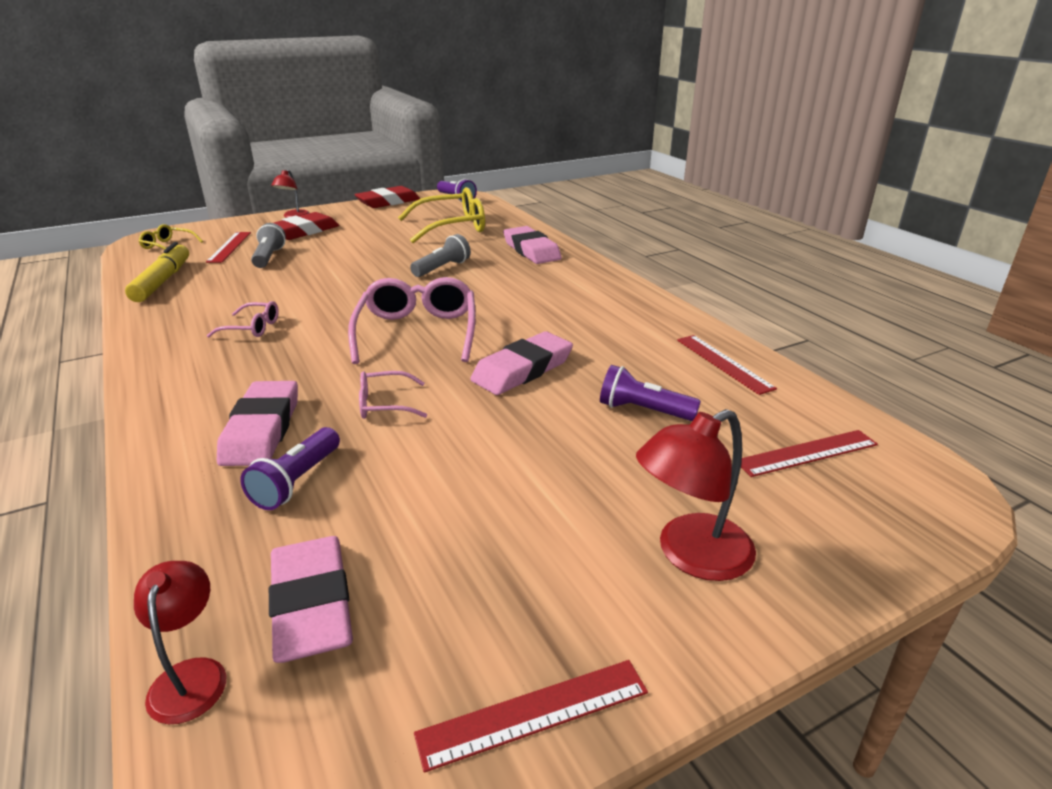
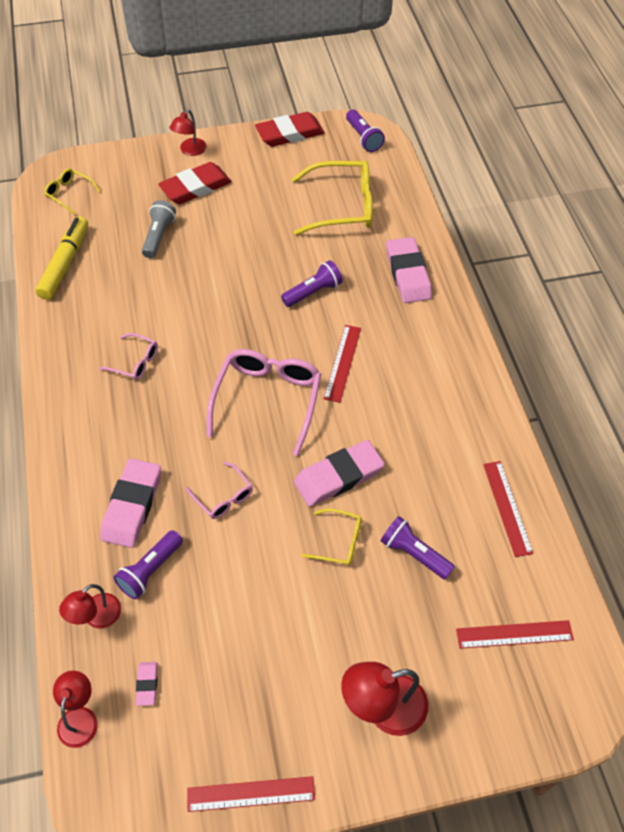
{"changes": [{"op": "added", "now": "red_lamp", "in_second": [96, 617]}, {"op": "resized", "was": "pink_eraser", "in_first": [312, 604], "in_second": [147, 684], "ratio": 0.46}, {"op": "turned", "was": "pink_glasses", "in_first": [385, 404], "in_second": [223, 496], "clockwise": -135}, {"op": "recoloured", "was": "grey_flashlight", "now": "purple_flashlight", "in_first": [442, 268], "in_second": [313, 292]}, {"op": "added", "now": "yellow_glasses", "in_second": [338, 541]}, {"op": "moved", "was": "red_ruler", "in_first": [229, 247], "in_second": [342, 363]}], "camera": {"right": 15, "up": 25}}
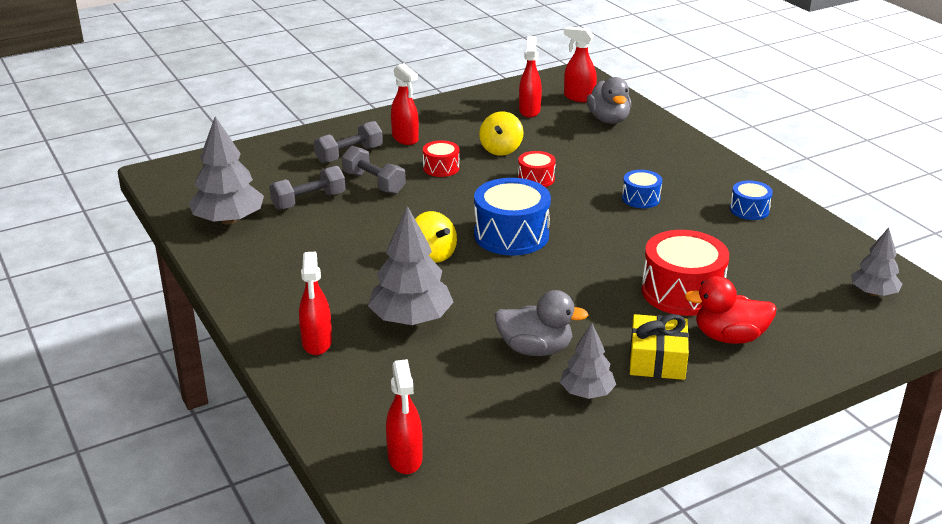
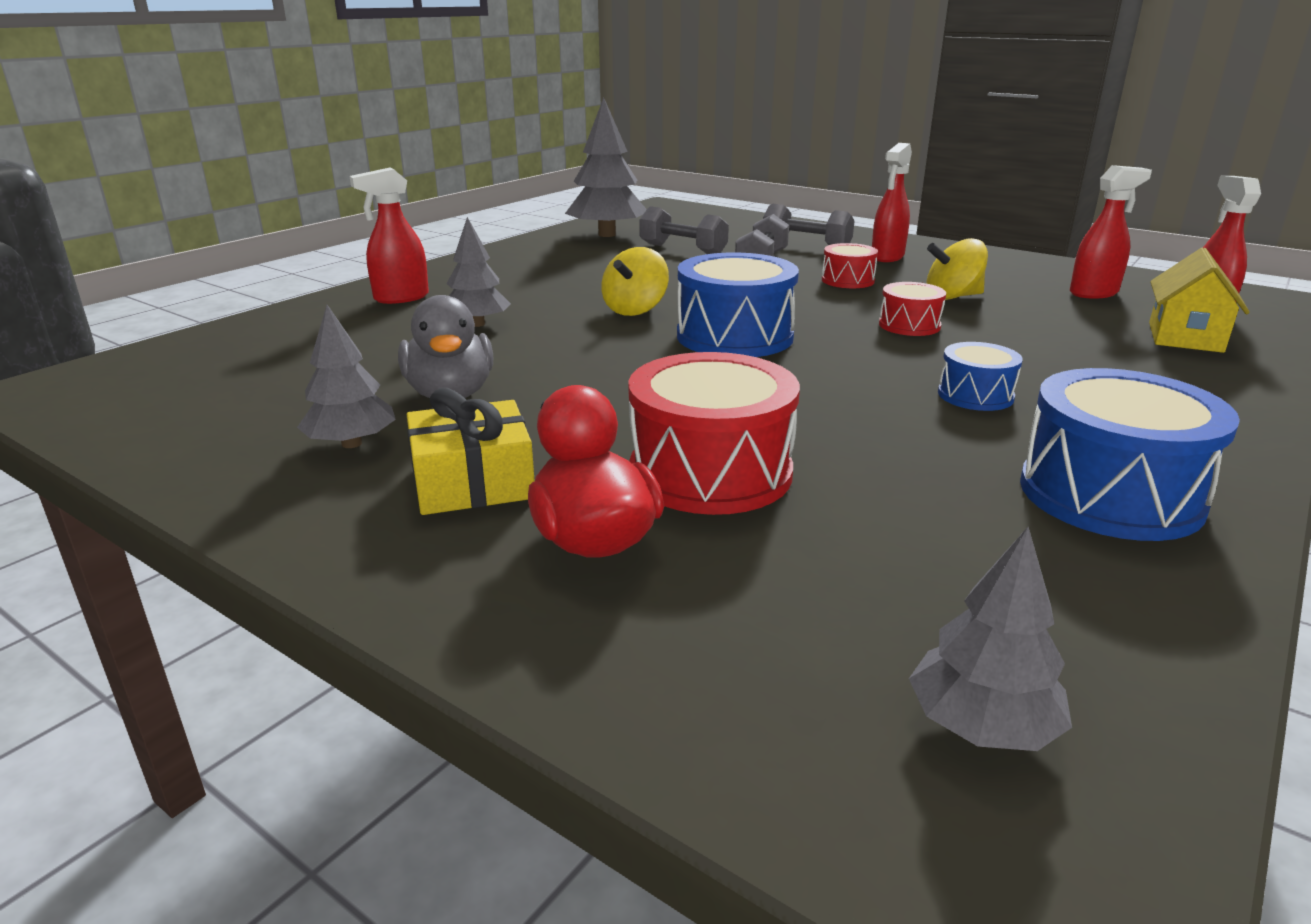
{"changes": [{"op": "resized", "was": "grey_tree", "in_first": [411, 319], "in_second": [477, 324], "ratio": 0.61}, {"op": "resized", "was": "blue_drum", "in_first": [749, 210], "in_second": [1110, 494], "ratio": 1.87}, {"op": "replaced", "was": "grey_duck", "now": "yellow_house", "in_first": [608, 120], "in_second": [1185, 337]}, {"op": "removed", "was": "red_spray_bottle", "in_first": [405, 459]}], "camera": {"right": 65, "up": -5}}
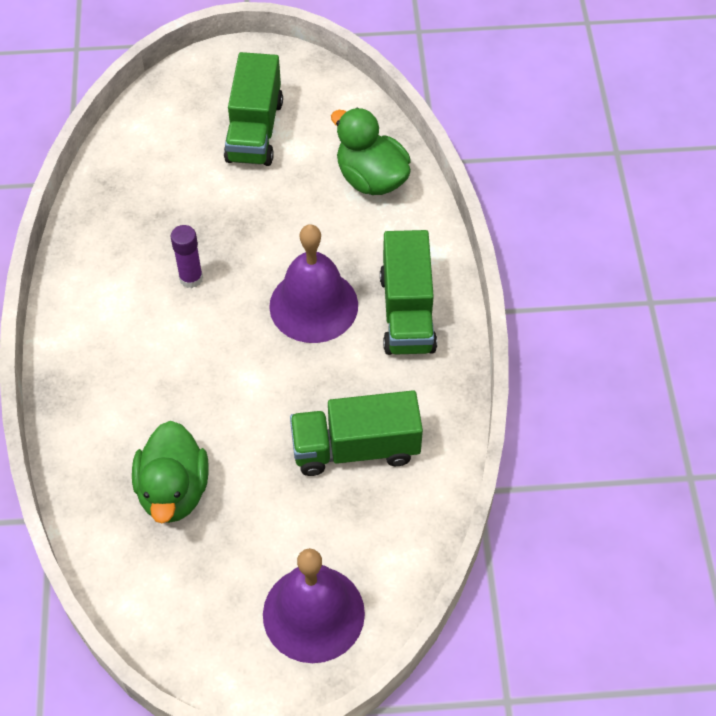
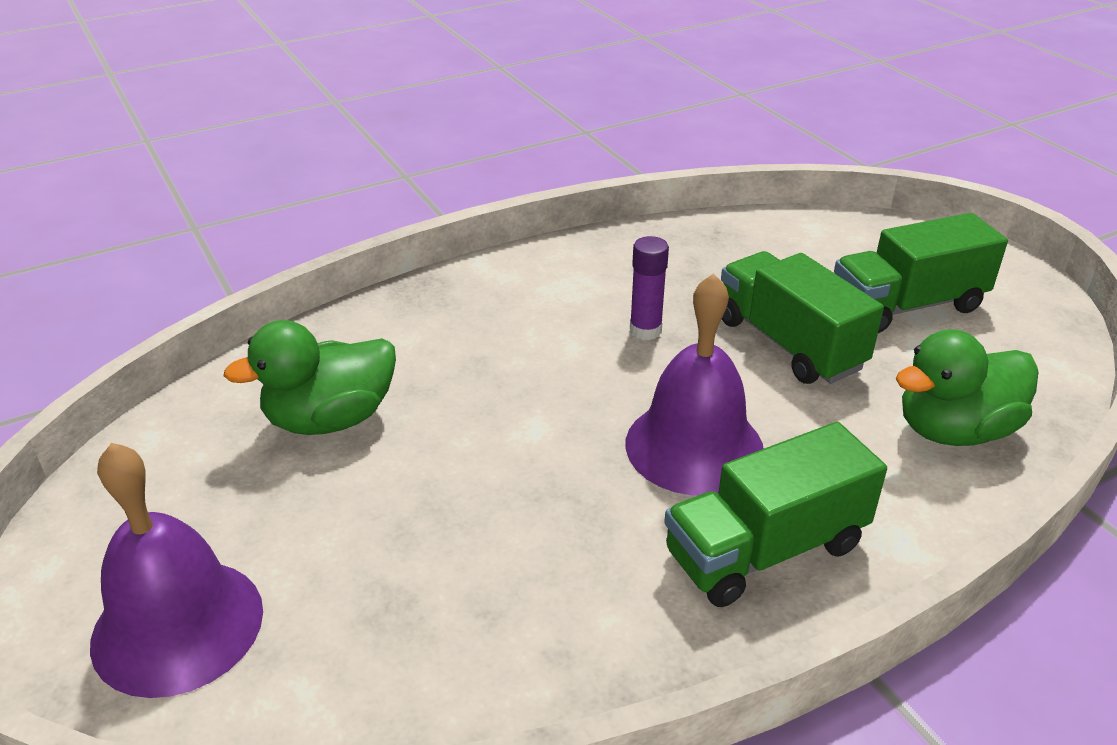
{"changes": [{"op": "moved", "was": "green_truck", "in_first": [355, 448], "in_second": [789, 344]}, {"op": "turned", "was": "green_duck", "in_first": [371, 178], "in_second": [954, 430], "clockwise": -135}], "camera": {"right": 65, "up": -20}}
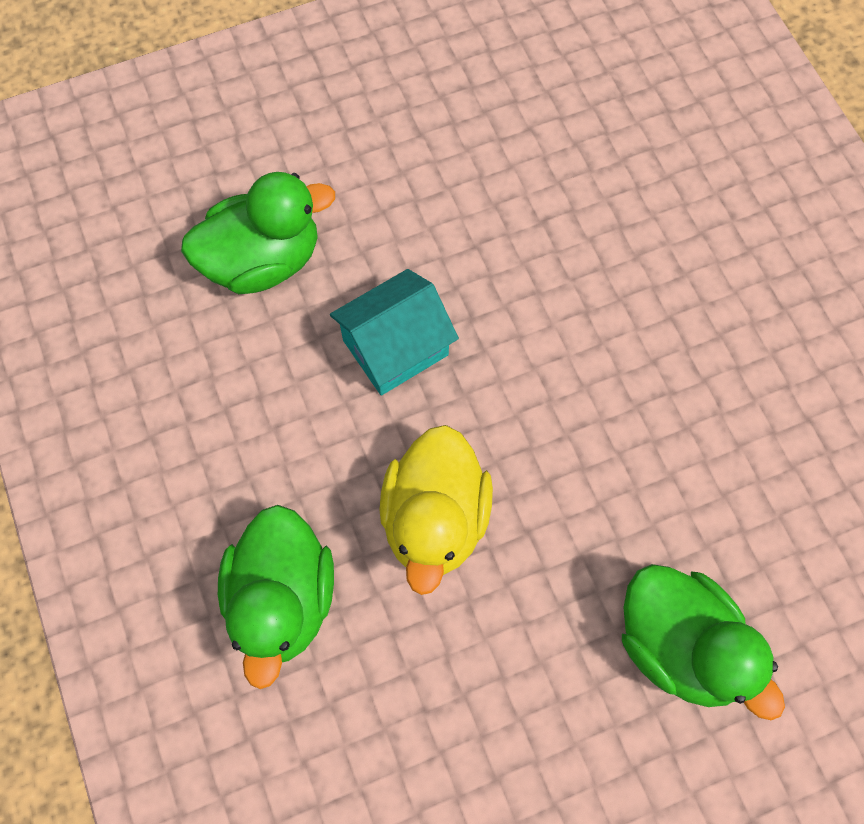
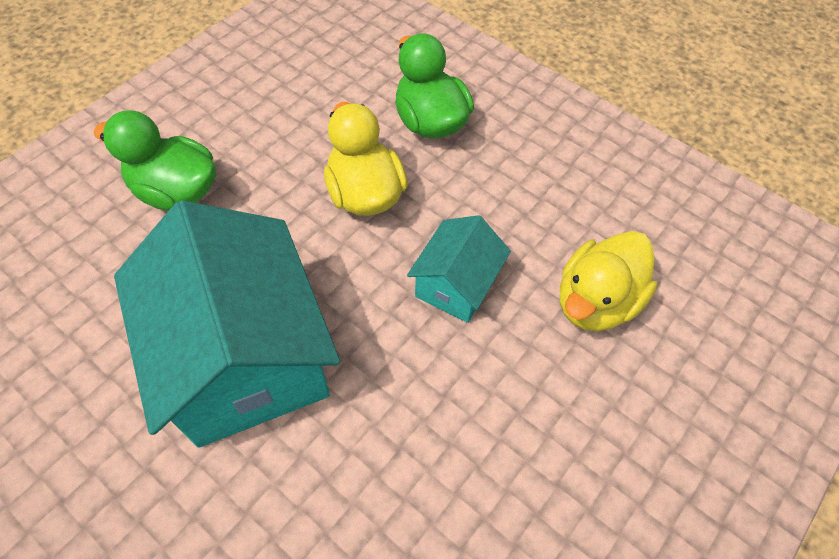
{"changes": [{"op": "added", "now": "turquoise_house", "in_second": [244, 358]}, {"op": "recoloured", "was": "green_duck", "now": "yellow_duck", "in_first": [263, 261], "in_second": [595, 301]}], "camera": {"right": 150, "up": -10}}
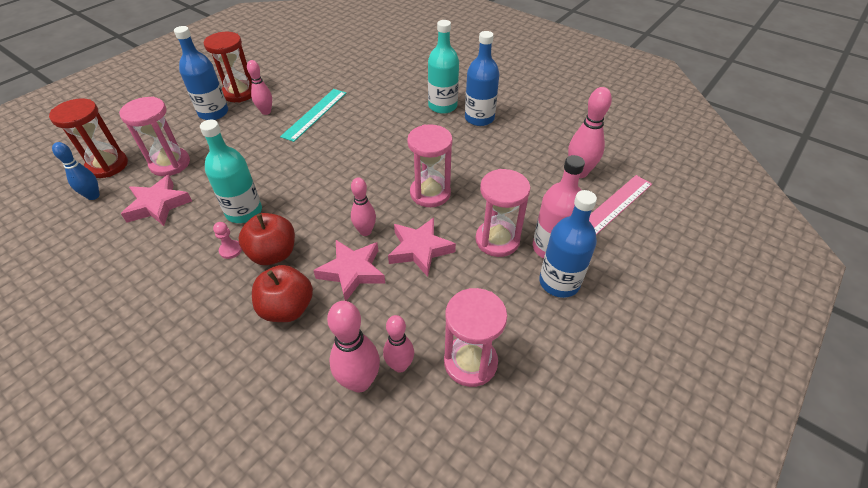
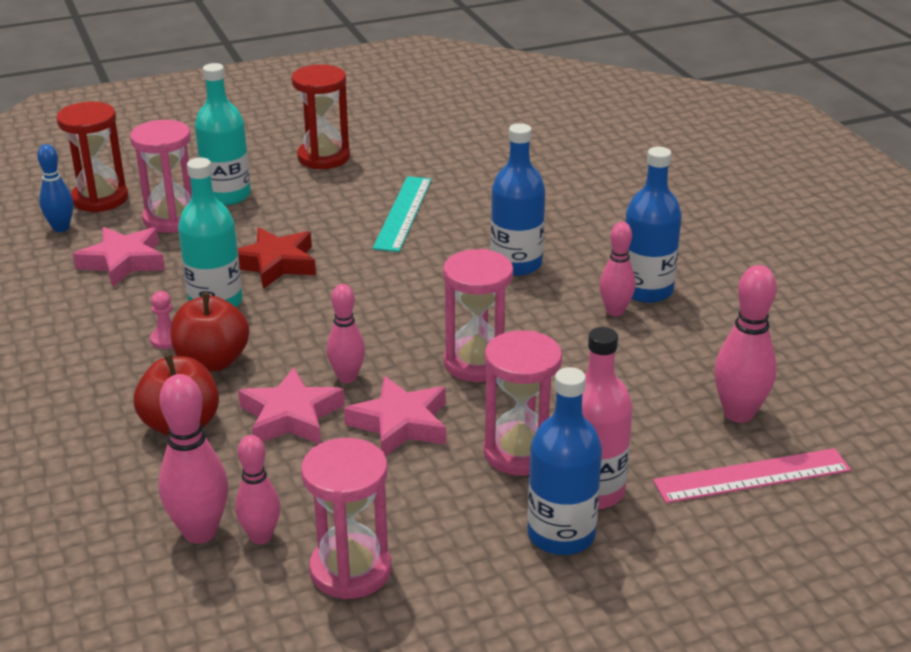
{"changes": [{"op": "moved", "was": "turquoise_bottle", "in_first": [442, 106], "in_second": [227, 195]}, {"op": "added", "now": "red_star", "in_second": [275, 264]}, {"op": "turned", "was": "turquoise_ruler", "in_first": [315, 114], "in_second": [403, 213], "clockwise": -45}, {"op": "moved", "was": "blue_bottle", "in_first": [213, 113], "in_second": [516, 264]}, {"op": "moved", "was": "pink_bowling_pin", "in_first": [266, 112], "in_second": [615, 311]}], "camera": {"right": 30, "up": -15}}
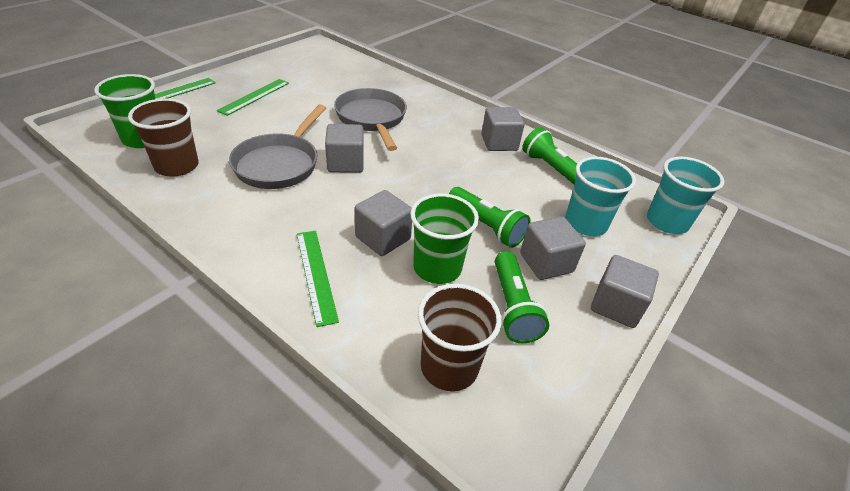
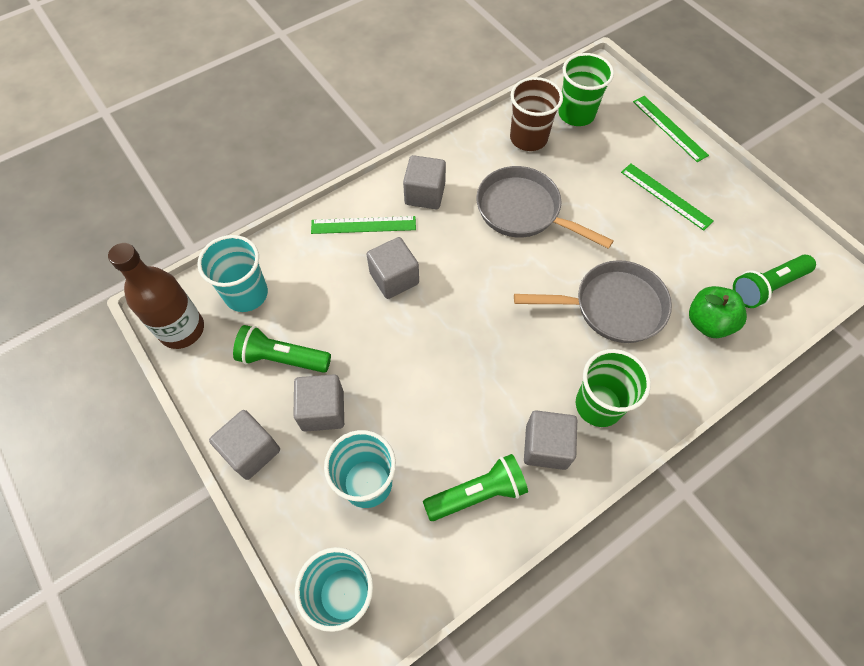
{"changes": [{"op": "added", "now": "brown_bottle", "in_second": [182, 329]}, {"op": "recoloured", "was": "brown_cup", "now": "turquoise_cup", "in_first": [449, 367], "in_second": [246, 294]}, {"op": "moved", "was": "grey_cube", "in_first": [345, 163], "in_second": [425, 194]}, {"op": "moved", "was": "green_cup", "in_first": [437, 268], "in_second": [598, 405]}, {"op": "added", "now": "green_apple", "in_second": [708, 323]}, {"op": "moved", "was": "green_flashlight", "in_first": [486, 226], "in_second": [766, 287]}], "camera": {"right": 110, "up": 20}}
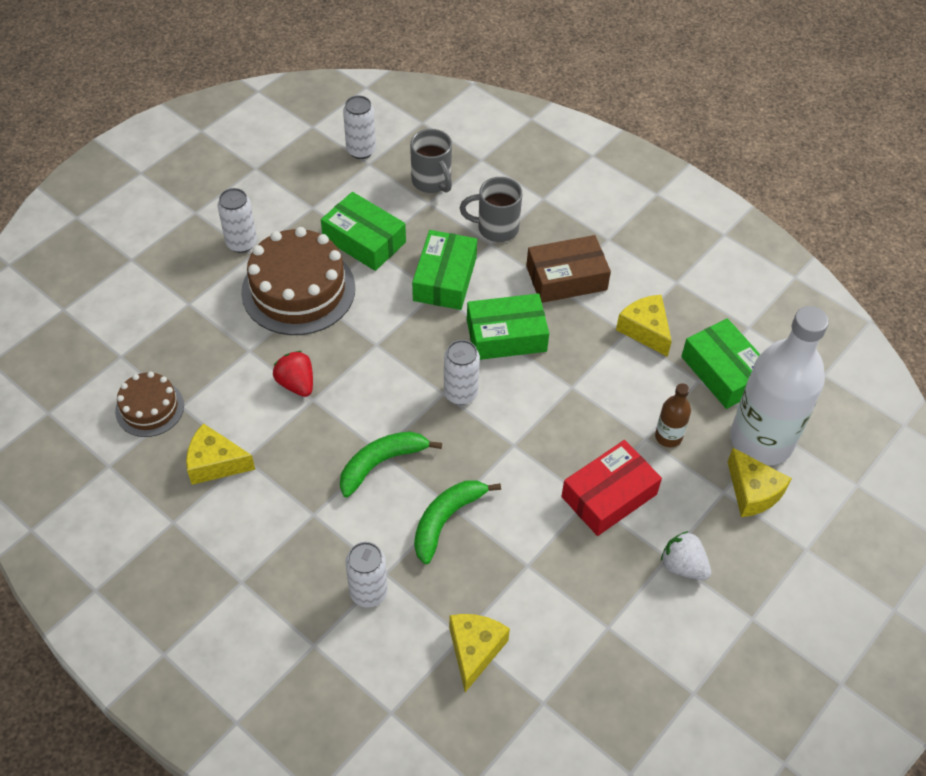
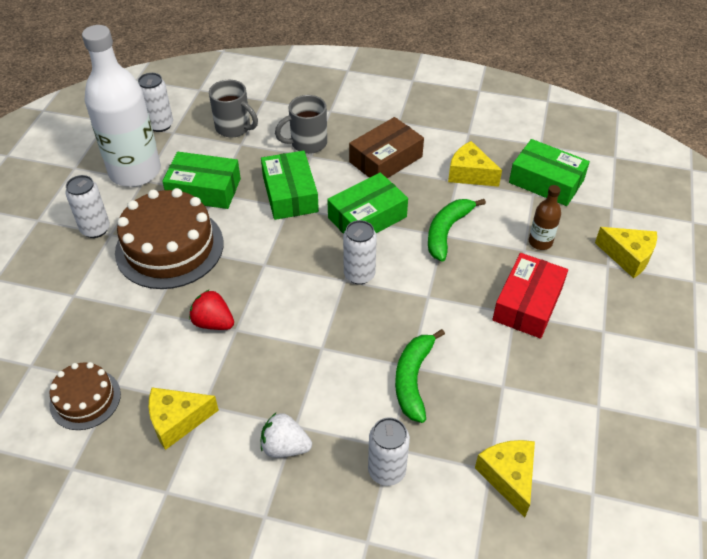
{"changes": [{"op": "moved", "was": "white_bottle", "in_first": [761, 440], "in_second": [135, 171]}, {"op": "moved", "was": "white_strawberry", "in_first": [683, 566], "in_second": [285, 447]}, {"op": "moved", "was": "green_banana", "in_first": [381, 463], "in_second": [447, 232]}], "camera": {"right": -25, "up": -5}}
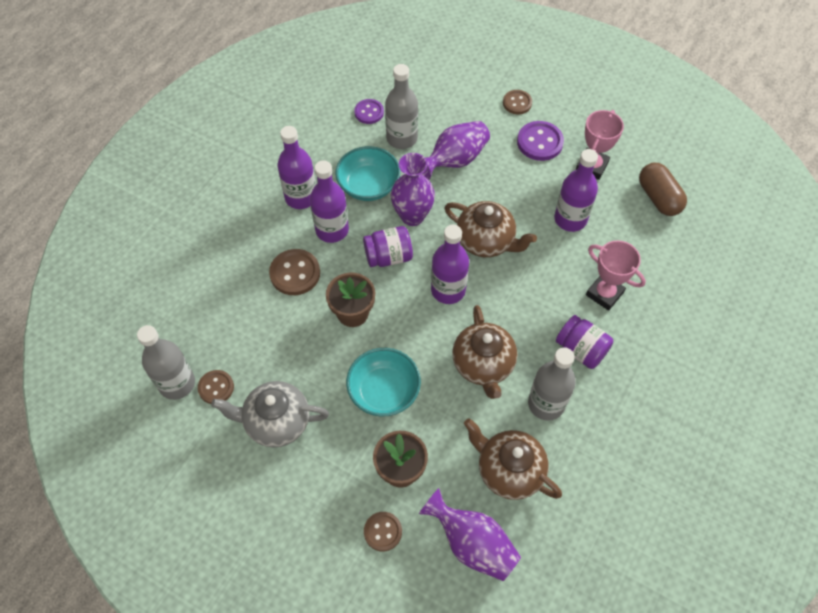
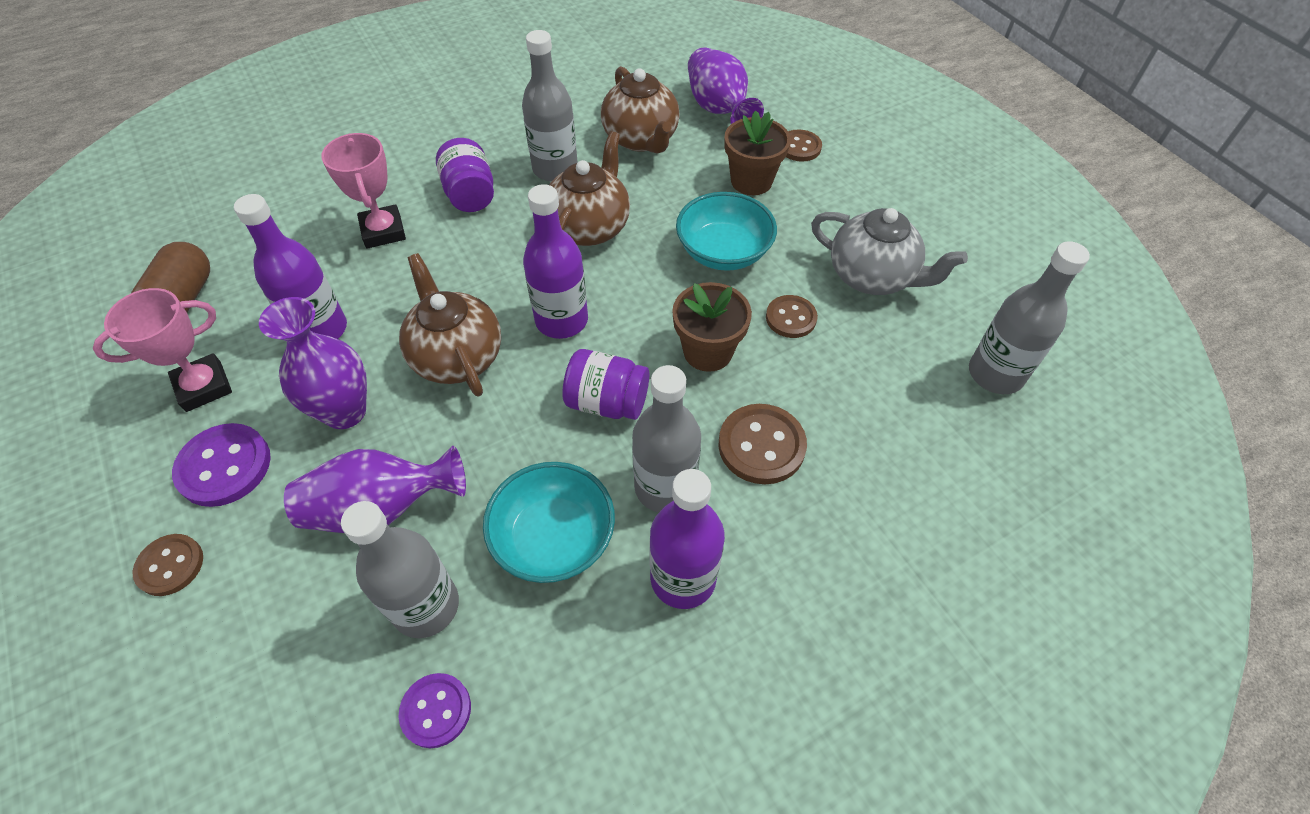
{"changes": [{"op": "moved", "was": "purple_vase", "in_first": [412, 216], "in_second": [345, 412]}, {"op": "recoloured", "was": "purple_bottle", "now": "grey_bottle", "in_first": [332, 230], "in_second": [665, 487]}, {"op": "moved", "was": "brown_button", "in_first": [216, 387], "in_second": [791, 318]}], "camera": {"right": -150, "up": -5}}
